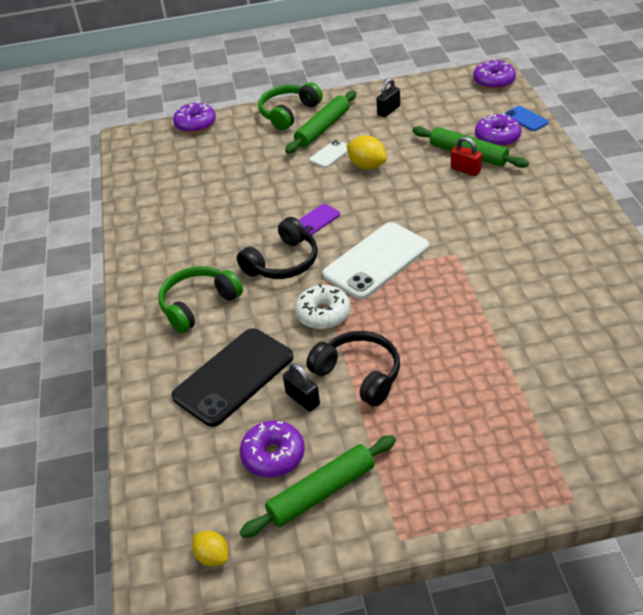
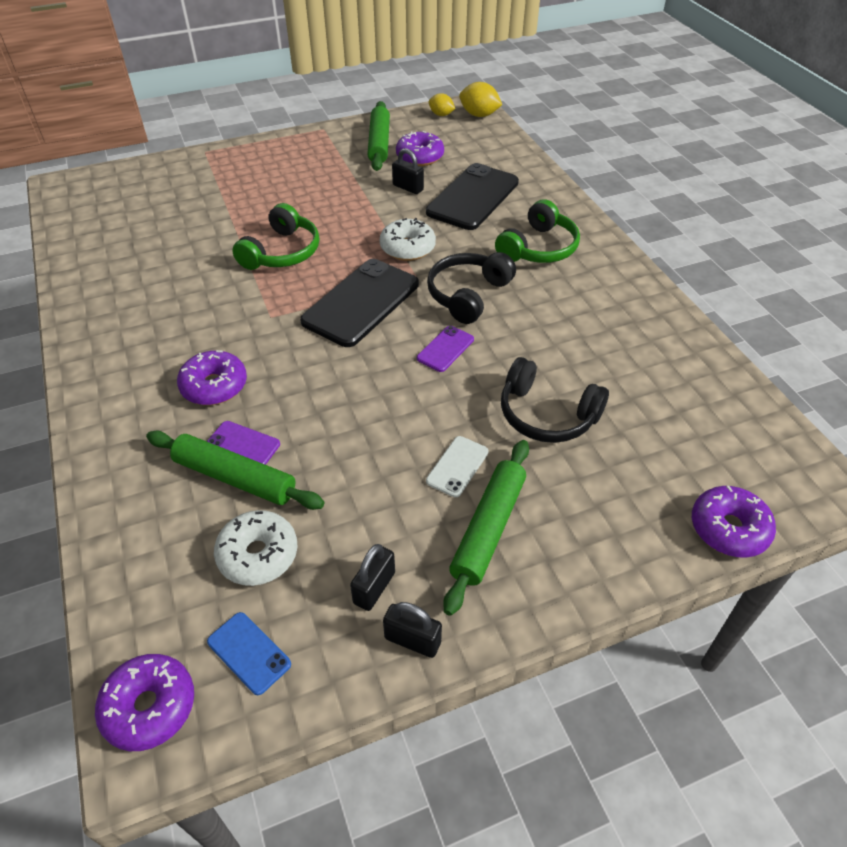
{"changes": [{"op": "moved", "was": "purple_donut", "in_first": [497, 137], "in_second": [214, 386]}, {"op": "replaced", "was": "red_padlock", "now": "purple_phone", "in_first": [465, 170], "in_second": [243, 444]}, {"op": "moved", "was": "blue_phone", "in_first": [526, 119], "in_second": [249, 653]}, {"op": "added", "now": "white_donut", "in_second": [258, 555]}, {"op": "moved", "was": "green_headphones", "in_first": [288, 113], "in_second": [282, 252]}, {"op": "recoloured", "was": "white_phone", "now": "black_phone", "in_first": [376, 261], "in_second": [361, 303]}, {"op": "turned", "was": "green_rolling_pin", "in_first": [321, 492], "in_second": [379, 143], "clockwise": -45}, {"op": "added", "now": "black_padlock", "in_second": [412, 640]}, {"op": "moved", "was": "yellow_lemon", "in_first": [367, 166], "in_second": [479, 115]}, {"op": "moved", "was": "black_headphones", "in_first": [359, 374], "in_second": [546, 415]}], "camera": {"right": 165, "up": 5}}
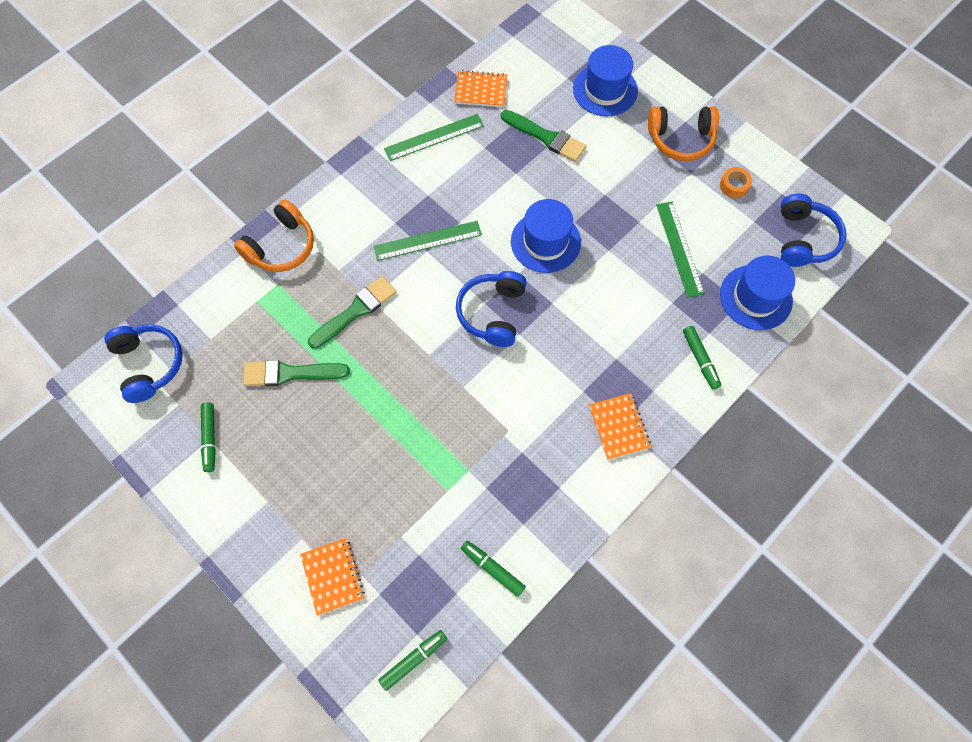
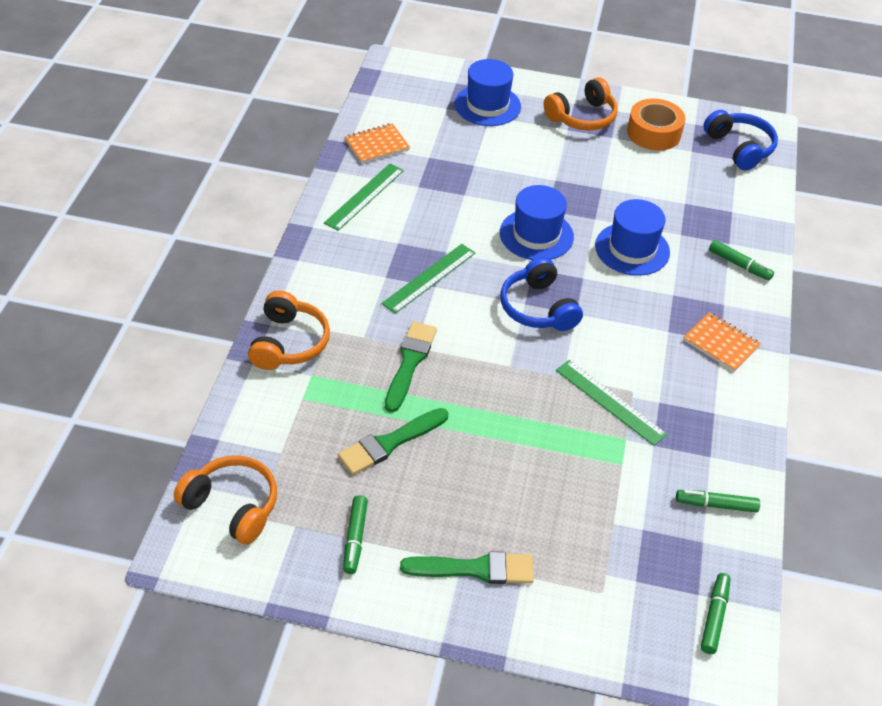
{"changes": [{"op": "recoloured", "was": "blue_headphones", "now": "orange_headphones", "in_first": [149, 364], "in_second": [232, 506]}, {"op": "turned", "was": "green_marker", "in_first": [210, 438], "in_second": [355, 538], "clockwise": 45}, {"op": "moved", "was": "green_brush", "in_first": [546, 137], "in_second": [475, 569]}, {"op": "moved", "was": "green_ruler", "in_first": [679, 248], "in_second": [610, 402]}, {"op": "moved", "was": "blue_hat", "in_first": [756, 297], "in_second": [632, 249]}, {"op": "resized", "was": "orange_tape", "in_first": [734, 186], "in_second": [653, 133], "ratio": 1.9}, {"op": "removed", "was": "orange_notebook", "in_first": [333, 576]}], "camera": {"right": -35, "up": -20}}
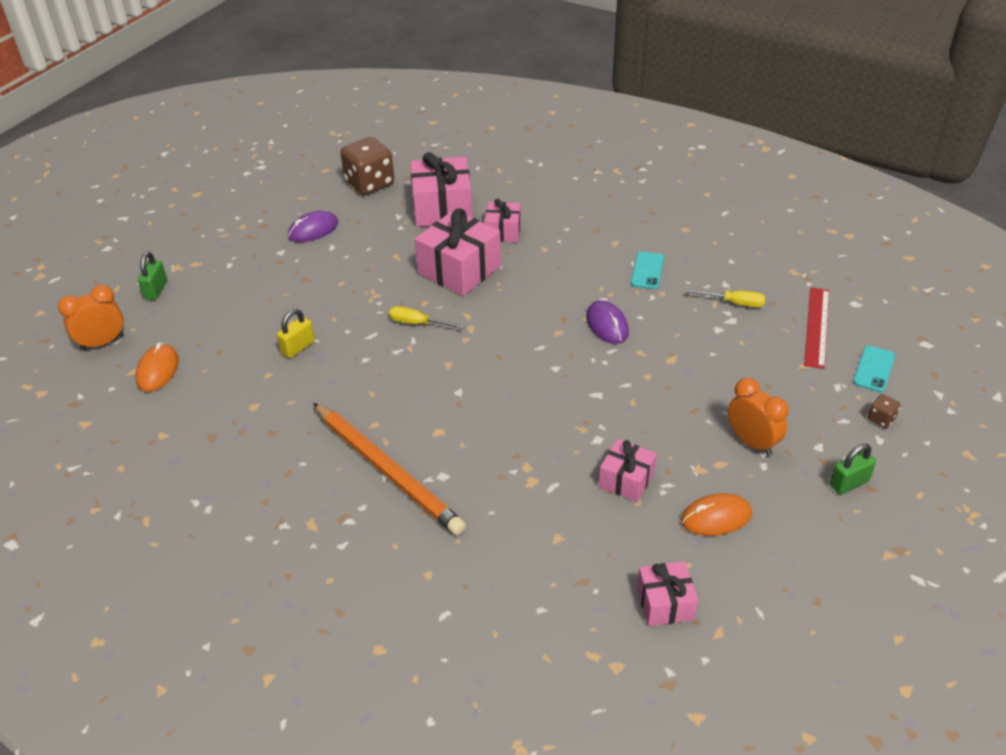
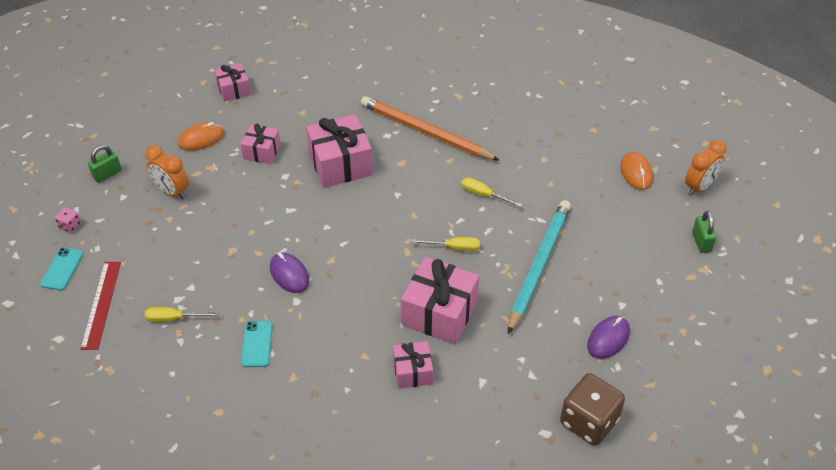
{"changes": [{"op": "recoloured", "was": "brown_dice", "now": "pink_dice", "in_first": [881, 419], "in_second": [70, 225]}, {"op": "moved", "was": "pink_gift", "in_first": [442, 208], "in_second": [340, 164]}, {"op": "added", "now": "yellow_screwdriver", "in_second": [483, 195]}, {"op": "added", "now": "turquoise_pencil", "in_second": [538, 266]}, {"op": "removed", "was": "yellow_padlock", "in_first": [298, 347]}], "camera": {"right": 165, "up": 5}}
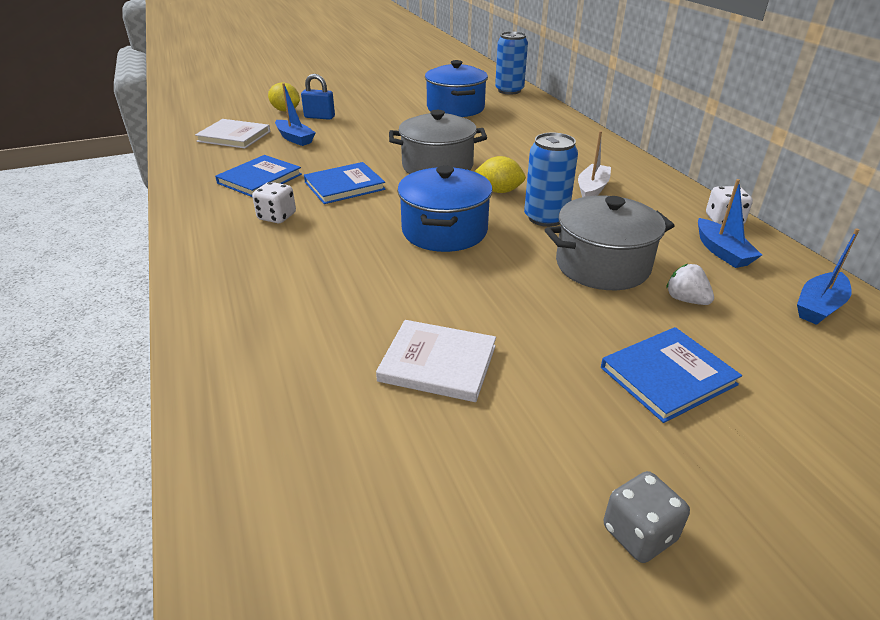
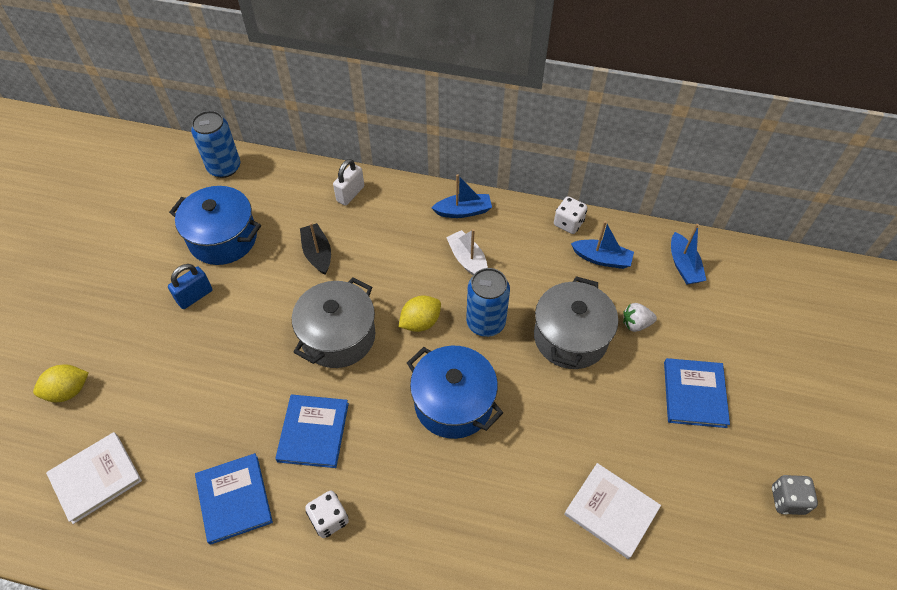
{"changes": [{"op": "moved", "was": "blue_padlock", "in_first": [319, 117], "in_second": [195, 296]}, {"op": "added", "now": "black_boat", "in_second": [317, 253]}, {"op": "added", "now": "white_padlock", "in_second": [350, 194]}, {"op": "moved", "was": "blue_boat", "in_first": [295, 139], "in_second": [463, 211]}, {"op": "turned", "was": "white_book", "in_first": [438, 363], "in_second": [611, 511], "clockwise": 75}], "camera": {"right": -55, "up": 20}}
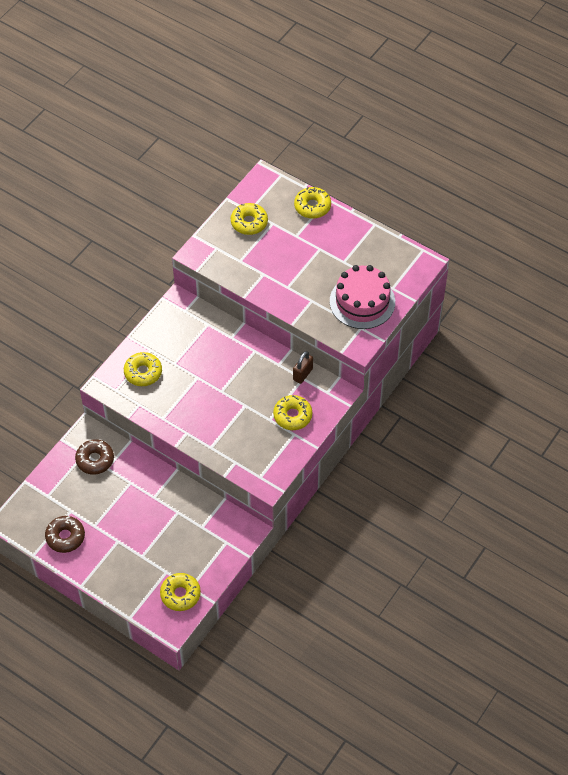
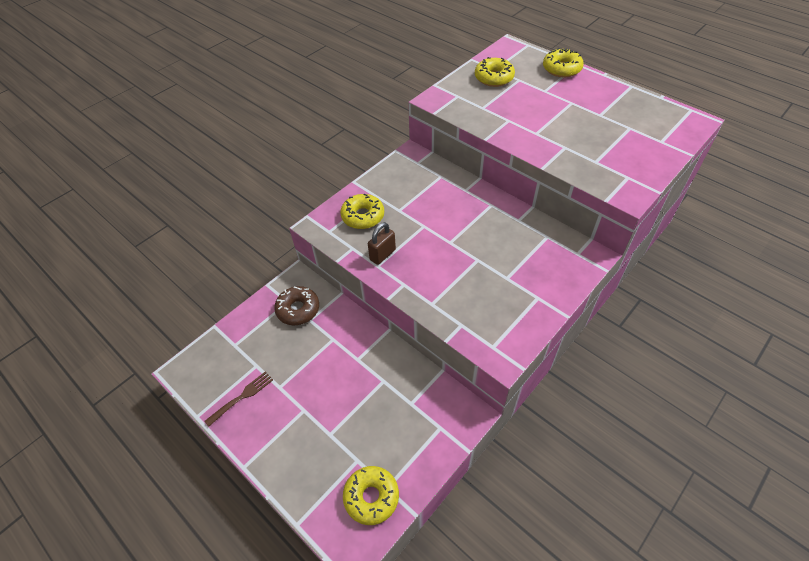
{"changes": [{"op": "replaced", "was": "brown_donut", "now": "brown_fork", "in_first": [65, 537], "in_second": [241, 397]}, {"op": "moved", "was": "brown_padlock", "in_first": [302, 374], "in_second": [382, 255]}, {"op": "removed", "was": "yellow_donut", "in_first": [292, 416]}, {"op": "removed", "was": "pink_cake", "in_first": [362, 301]}], "camera": {"right": 10, "up": -5}}
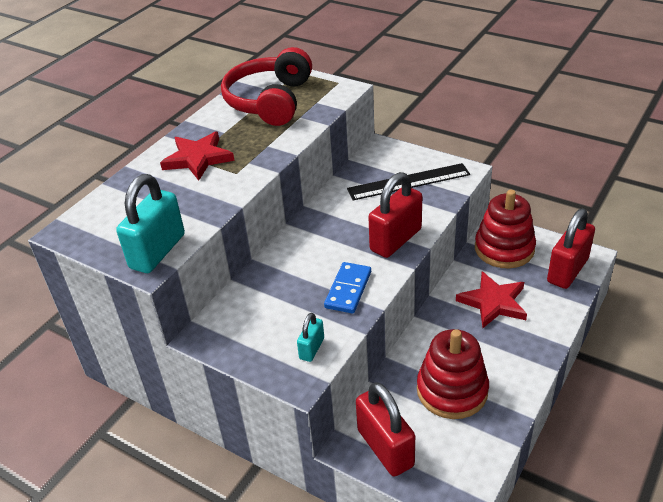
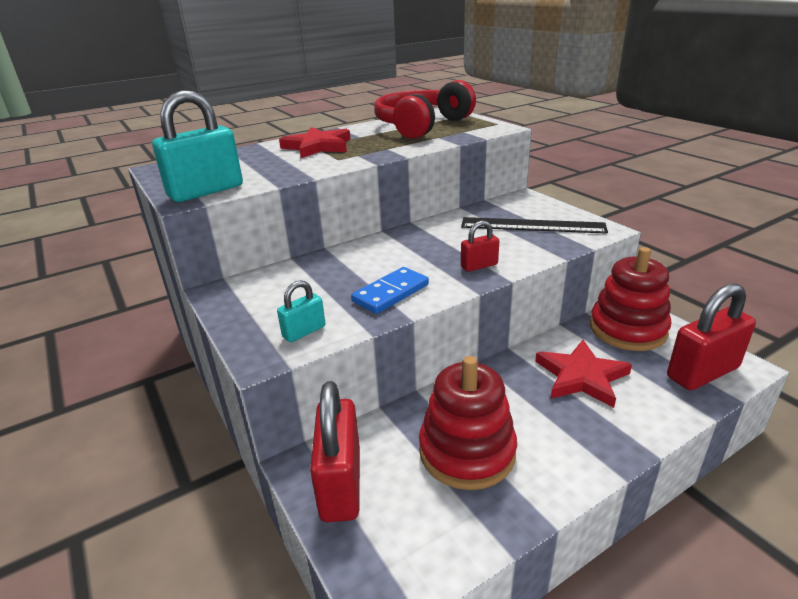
{"changes": [{"op": "resized", "was": "red_padlock", "in_first": [395, 240], "in_second": [479, 266], "ratio": 0.51}], "camera": {"right": 25, "up": -10}}
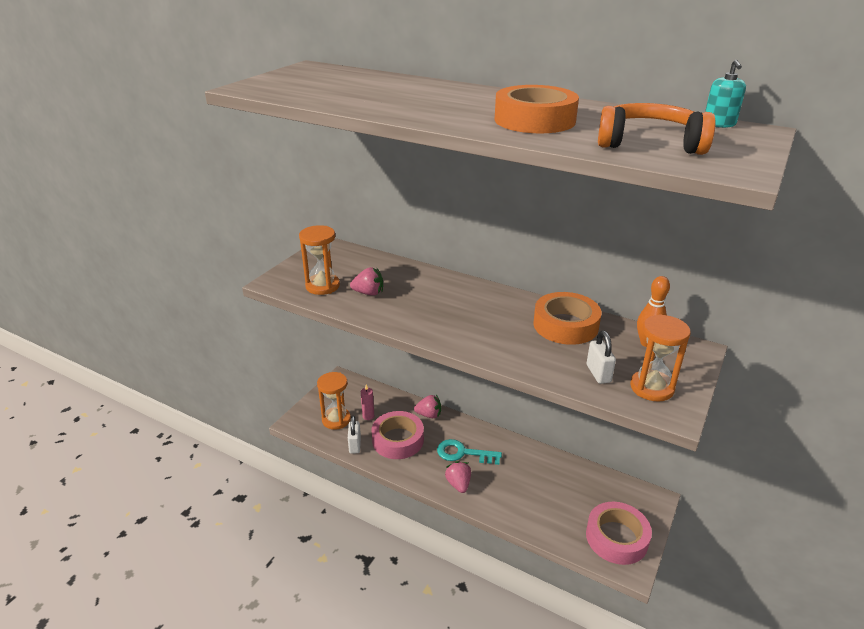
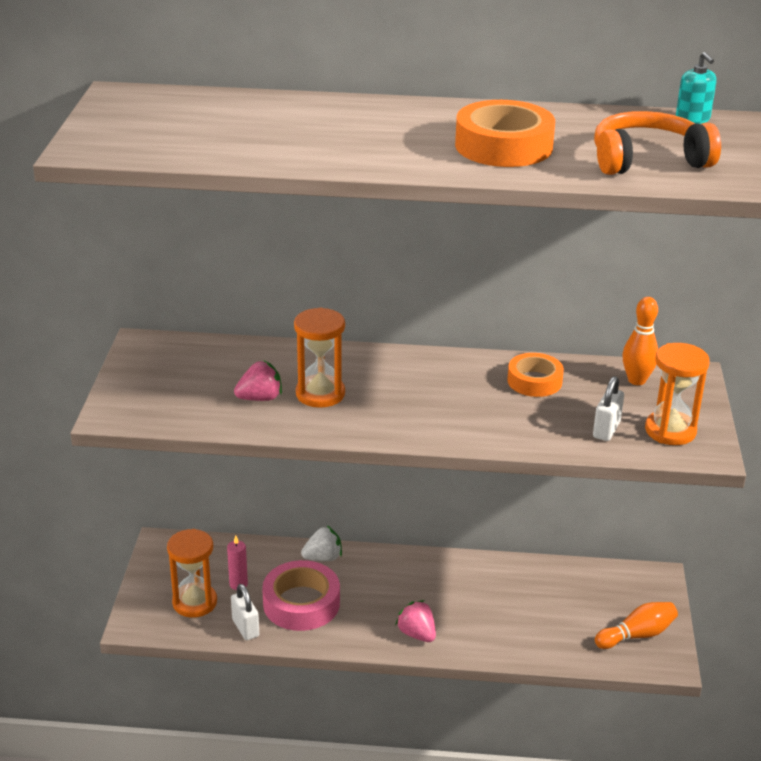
{"changes": [{"op": "moved", "was": "orange_hourglass", "in_first": [322, 286], "in_second": [320, 394]}, {"op": "recoloured", "was": "pink_strawberry", "now": "white_strawberry", "in_first": [429, 415], "in_second": [323, 558]}, {"op": "resized", "was": "orange_tape", "in_first": [565, 325], "in_second": [534, 381], "ratio": 0.65}, {"op": "turned", "was": "white_padlock", "in_first": [598, 373], "in_second": [606, 430], "clockwise": 60}, {"op": "replaced", "was": "pink_tape", "now": "orange_bowling_pin", "in_first": [616, 538], "in_second": [637, 635]}, {"op": "removed", "was": "turquoise_key", "in_first": [463, 453]}], "camera": {"right": -25, "up": 0}}
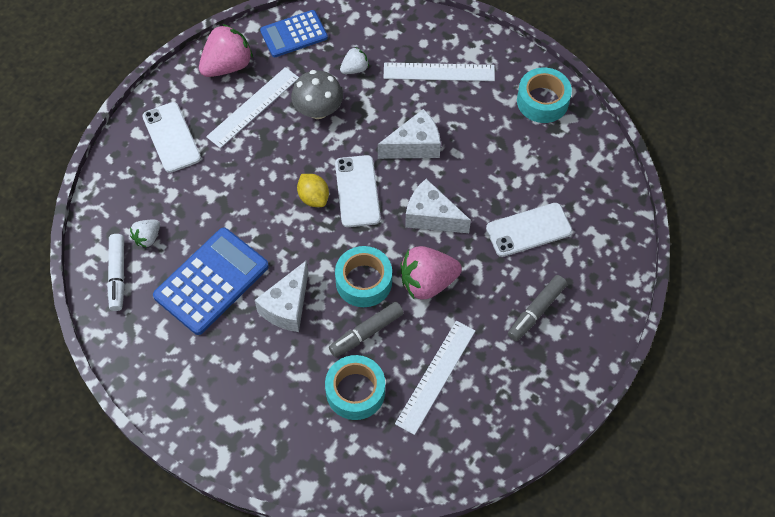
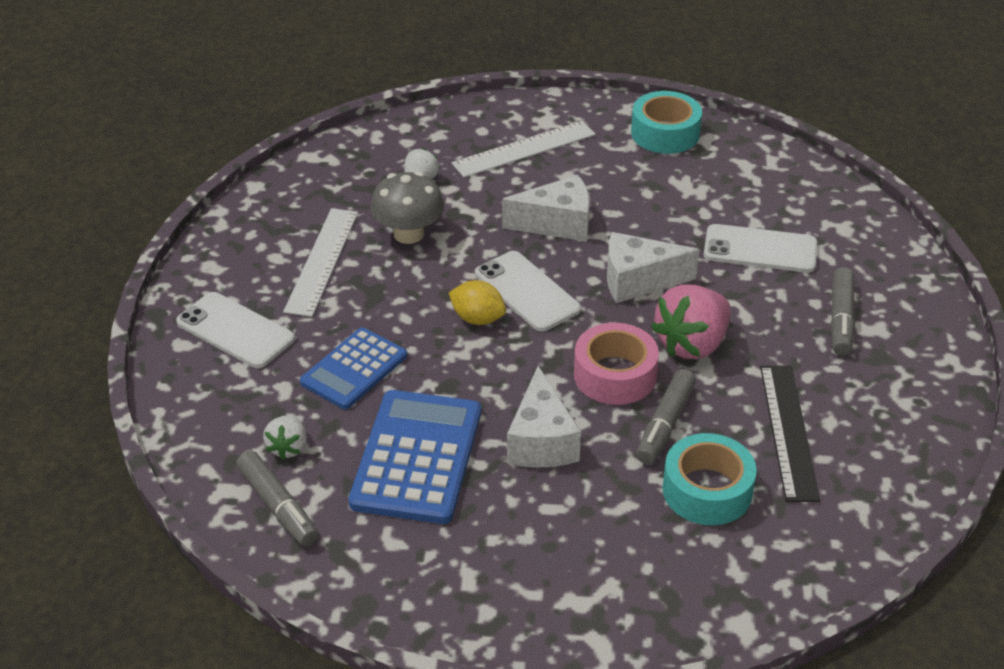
{"changes": [{"op": "recoloured", "was": "white_marker", "now": "grey_marker", "in_first": [117, 275], "in_second": [278, 506]}, {"op": "moved", "was": "blue_calculator", "in_first": [294, 34], "in_second": [354, 369]}, {"op": "turned", "was": "white_cheese", "in_first": [415, 146], "in_second": [557, 224], "clockwise": 45}, {"op": "recoloured", "was": "turquoise_tape", "now": "pink_tape", "in_first": [364, 281], "in_second": [615, 375]}, {"op": "turned", "was": "white_phone", "in_first": [529, 230], "in_second": [760, 249], "clockwise": 60}, {"op": "recoloured", "was": "white_ruler", "now": "black_ruler", "in_first": [435, 376], "in_second": [788, 431]}, {"op": "removed", "was": "pink_strawberry", "in_first": [227, 65]}], "camera": {"right": -30, "up": -20}}
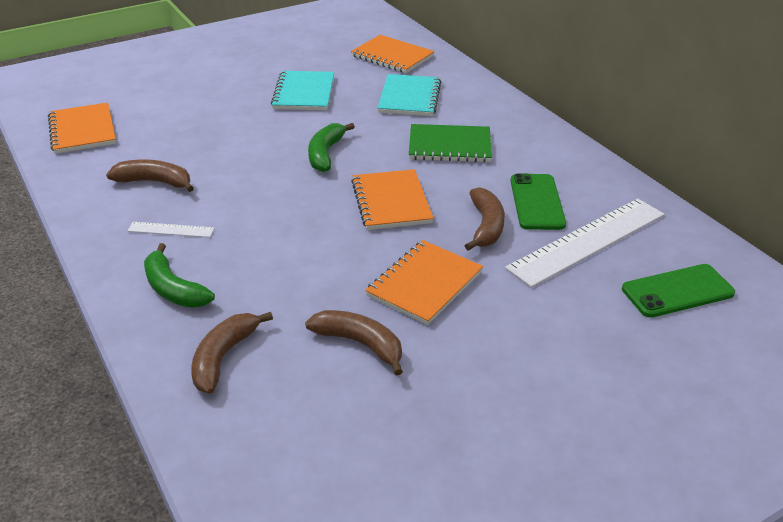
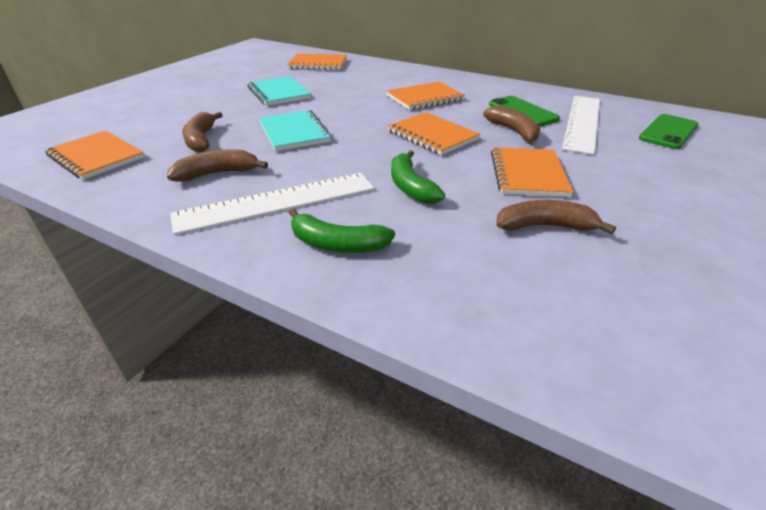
{"changes": [{"op": "resized", "was": "white_ruler", "in_first": [171, 229], "in_second": [276, 202], "ratio": 2.26}, {"op": "moved", "was": "brown_banana", "in_first": [223, 357], "in_second": [201, 139]}, {"op": "moved", "was": "turquoise_notebook", "in_first": [409, 97], "in_second": [294, 132]}, {"op": "recoloured", "was": "green_notebook", "now": "orange_notebook", "in_first": [449, 146], "in_second": [425, 98]}, {"op": "moved", "was": "green_banana", "in_first": [325, 154], "in_second": [410, 186]}], "camera": {"right": -30, "up": 0}}
